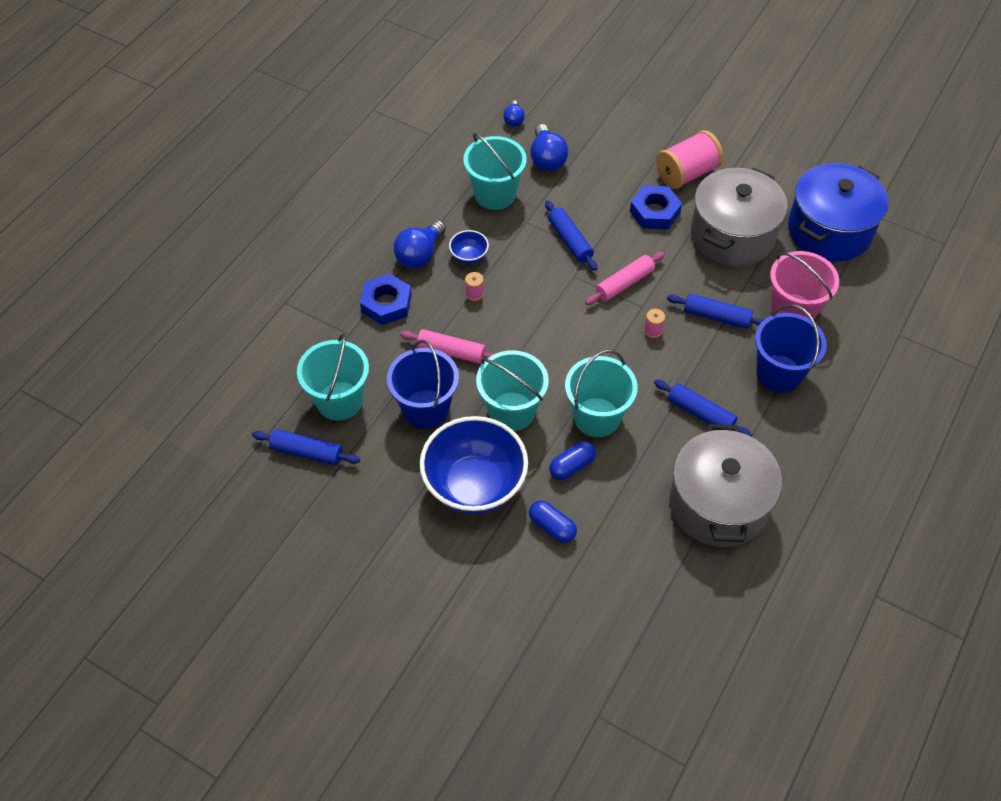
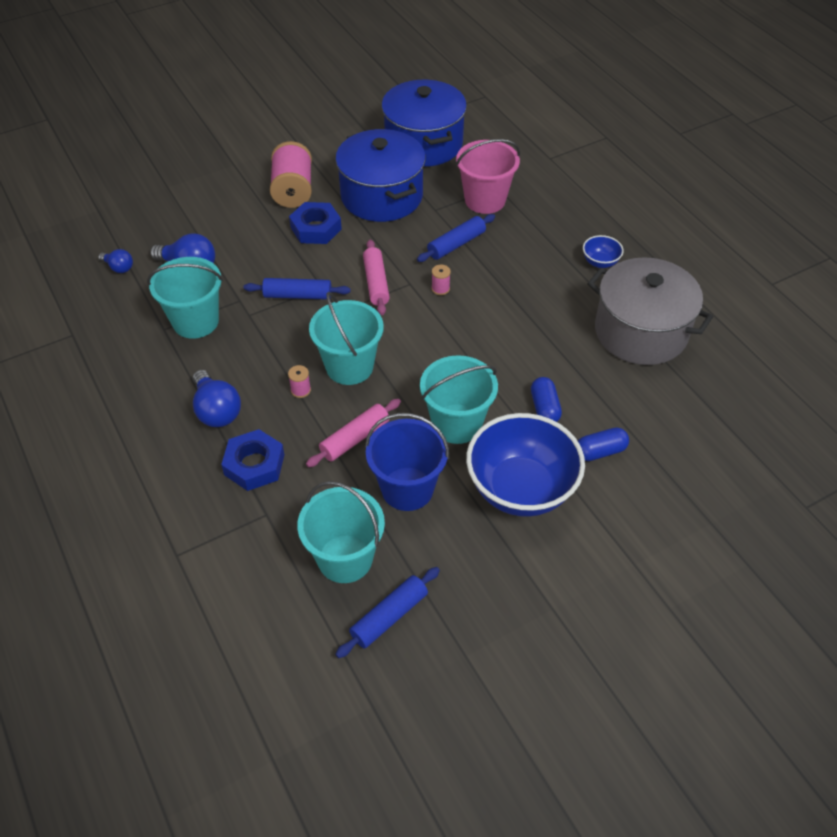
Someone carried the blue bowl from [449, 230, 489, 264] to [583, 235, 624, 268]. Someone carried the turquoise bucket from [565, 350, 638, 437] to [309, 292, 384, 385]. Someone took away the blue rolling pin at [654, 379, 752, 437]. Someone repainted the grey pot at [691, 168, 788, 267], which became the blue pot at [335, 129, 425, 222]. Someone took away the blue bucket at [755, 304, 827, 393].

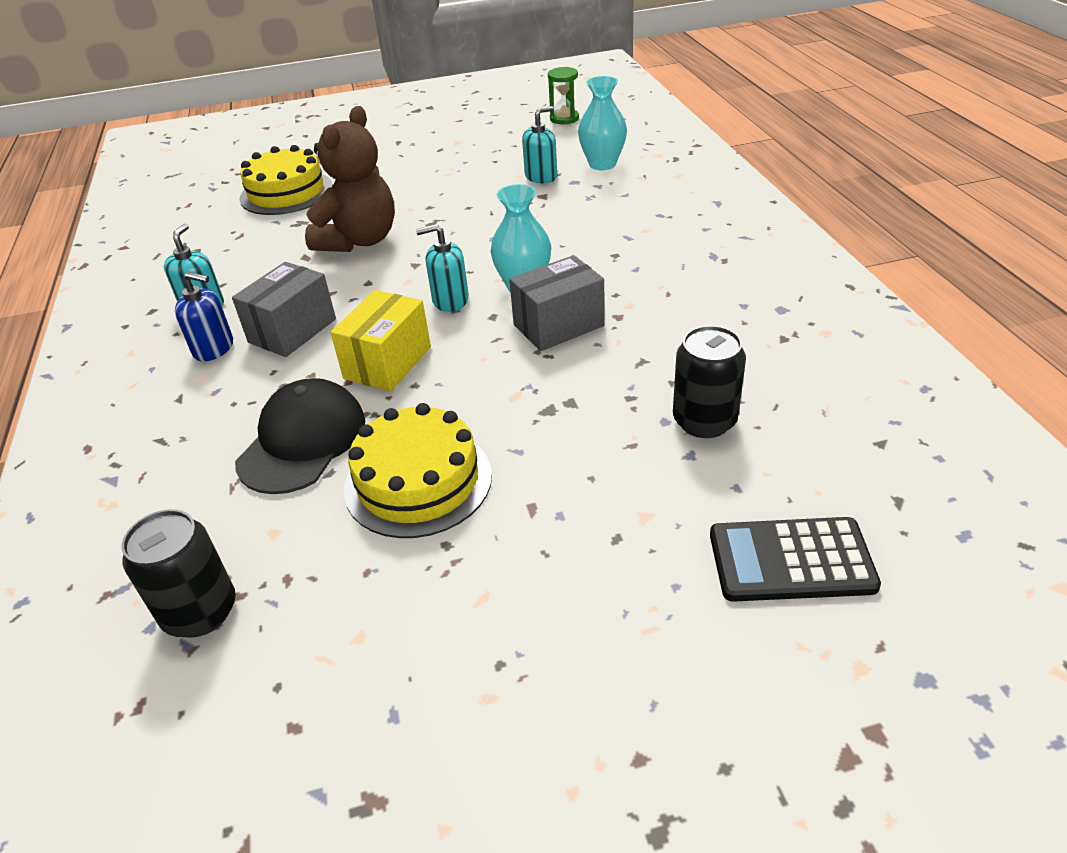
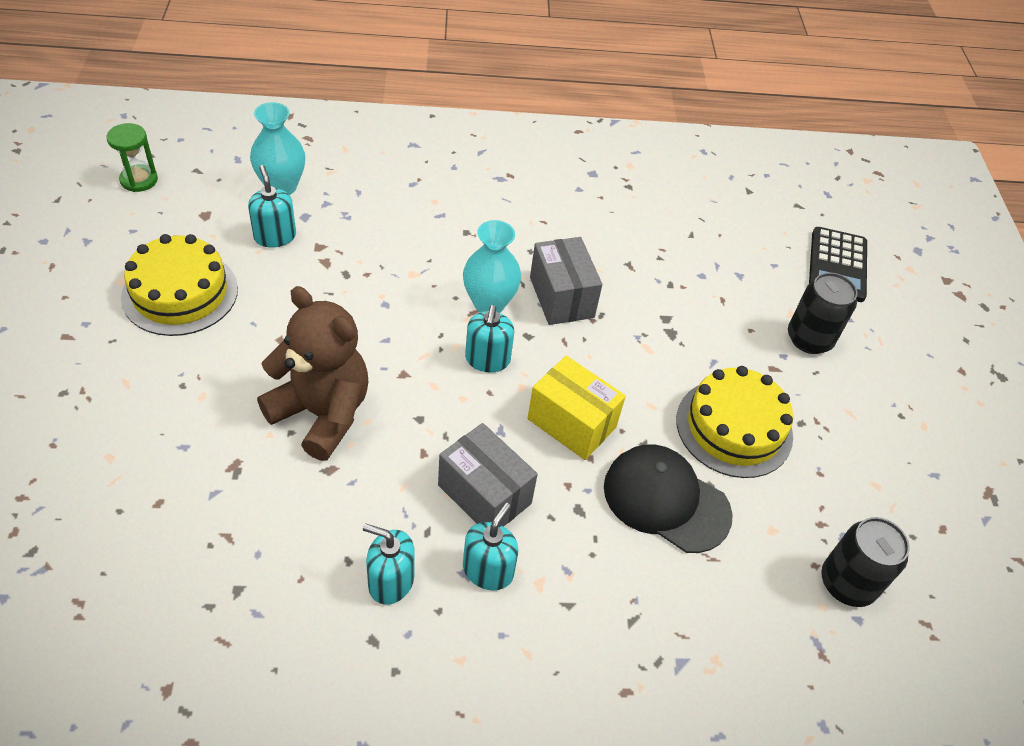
Someone repainted the blue soap dispenser at [175, 272, 233, 361], which became the turquoise soap dispenser at [463, 503, 519, 591]. Someone carried the yellow cake from [239, 145, 333, 215] to [121, 234, 238, 336]. Someone carried the black can from [673, 325, 746, 438] to [788, 273, 858, 354].

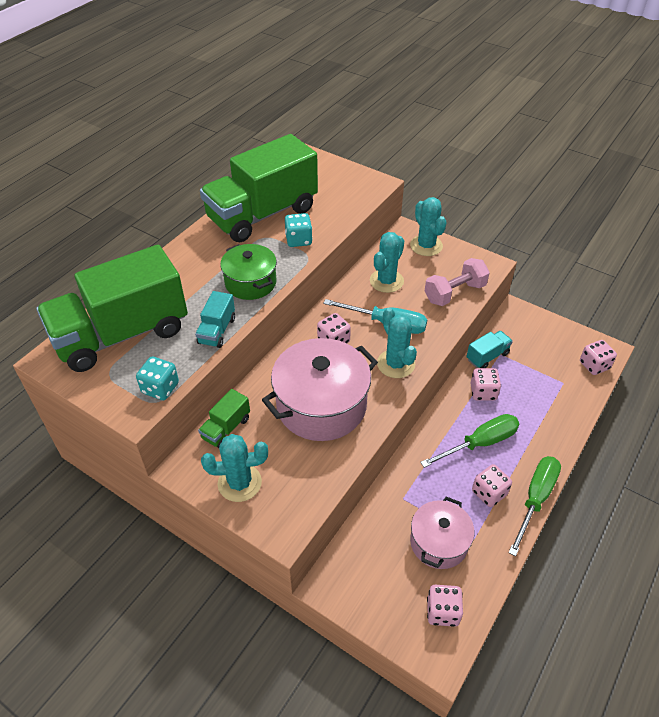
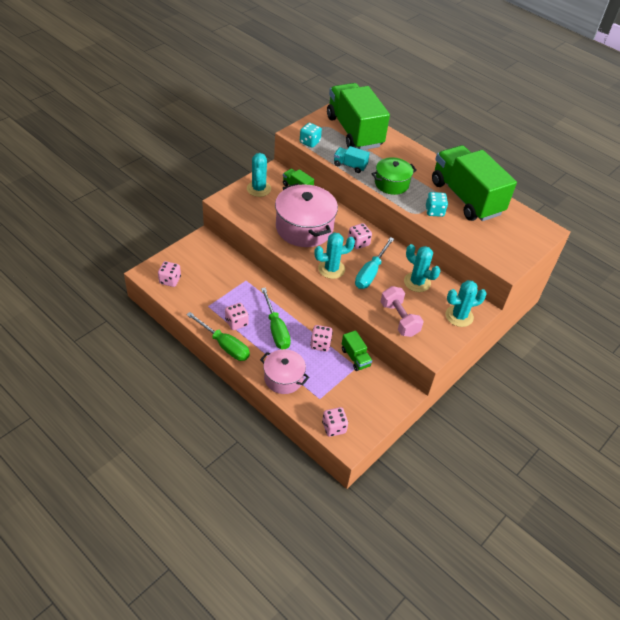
Someone carried the pink pot from [410, 497, 474, 569] to [260, 349, 309, 394]. Someone repainted the turquoise truck at [466, 331, 513, 368], which became the green truck at [342, 330, 372, 371].

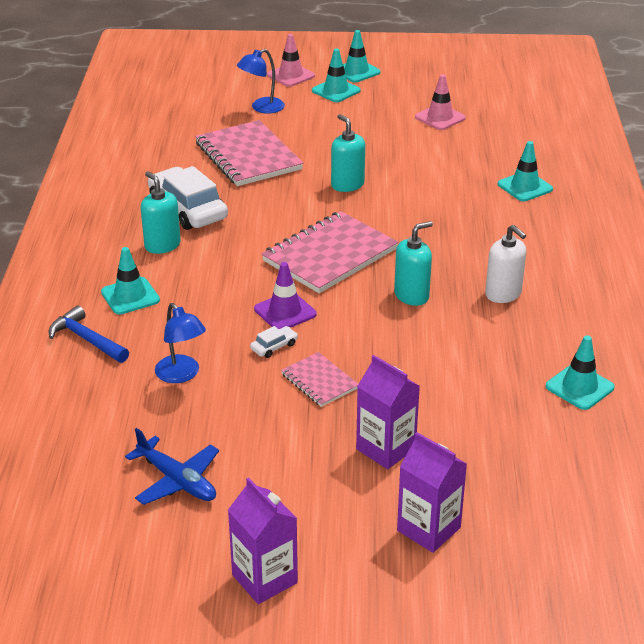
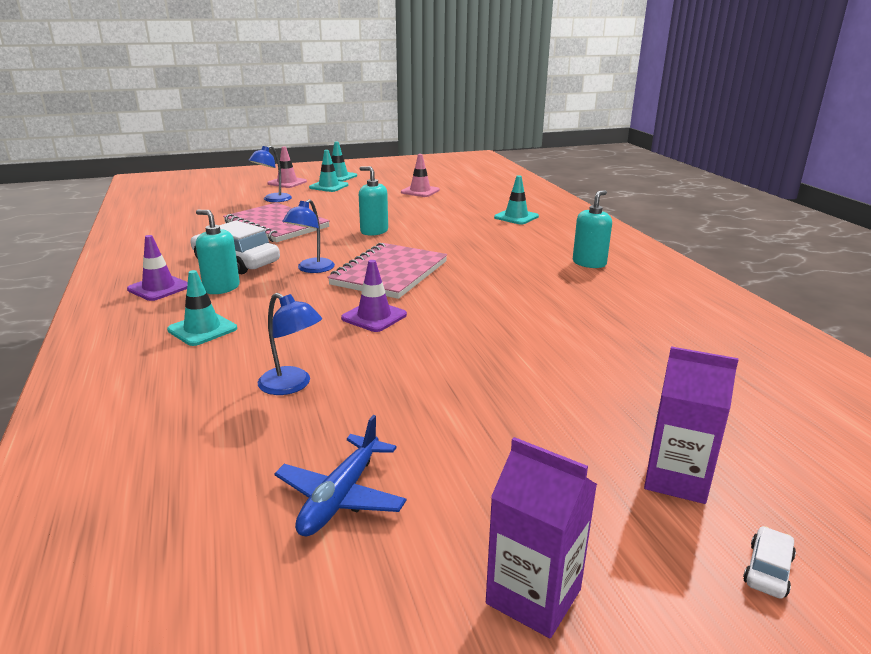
Someone took away the blue hammer at [49, 306, 129, 363]. Someone rotated the blue plane at [125, 428, 219, 505] by 90 degrees clockwise. Someone carried the white car from [250, 326, 298, 358] to [743, 526, 796, 599]. Someone took away the pink notebook at [281, 352, 358, 407]. Someone took away the purple carton at [356, 355, 420, 469]. Someone carried the turquoise soap dispenser from [394, 221, 433, 306] to [573, 190, 612, 268]. Someone took away the white soap dispenser at [485, 225, 526, 303]. Someone took away the turquoise traffic cone at [545, 335, 615, 410]. Someone put down the purple traffic cone at [127, 235, 188, 301]. Someone put down the blue lamp at [282, 199, 335, 273].

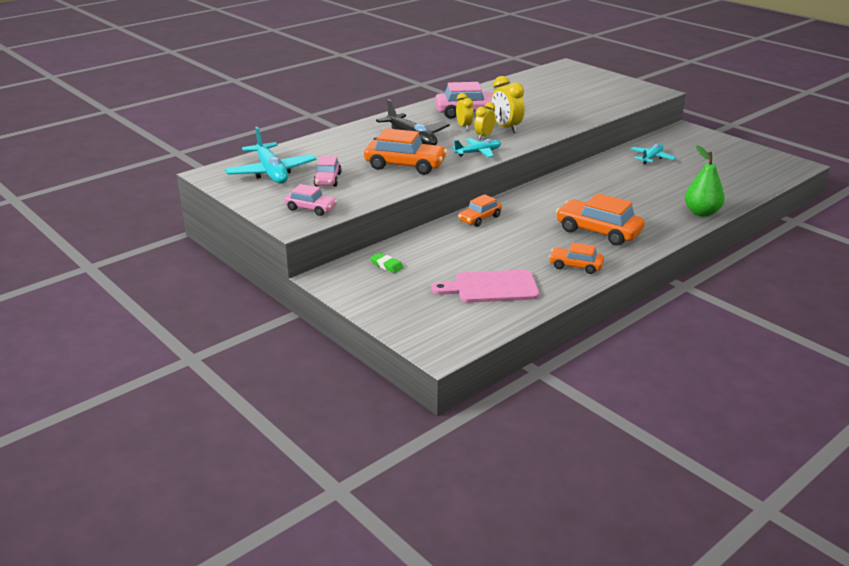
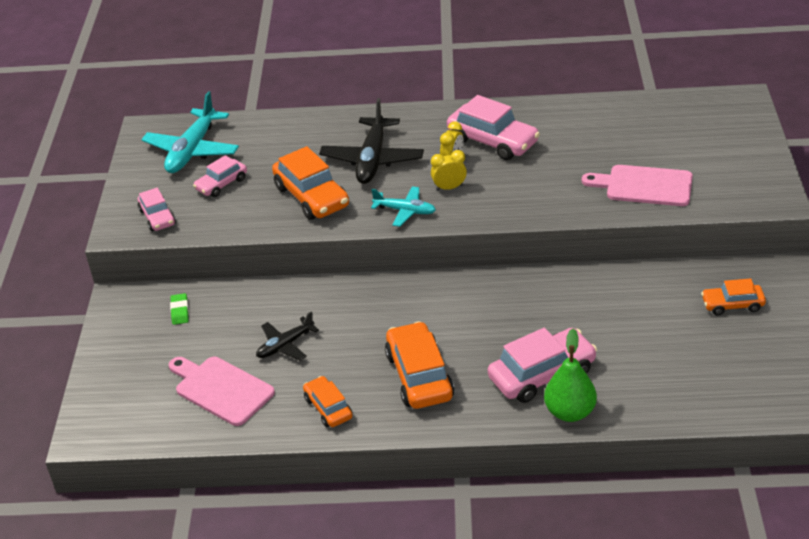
Someone carried the orange car from [458, 194, 502, 227] to [701, 278, 766, 315]. Someone took away the yellow clock at [491, 76, 525, 133]. Someone took away the turquoise plane at [630, 143, 676, 164]. Someone put down the black plane at [256, 311, 319, 361]. Someone put down the pink car at [488, 328, 597, 403]. Someone put down the pink cutting board at [582, 165, 693, 206].

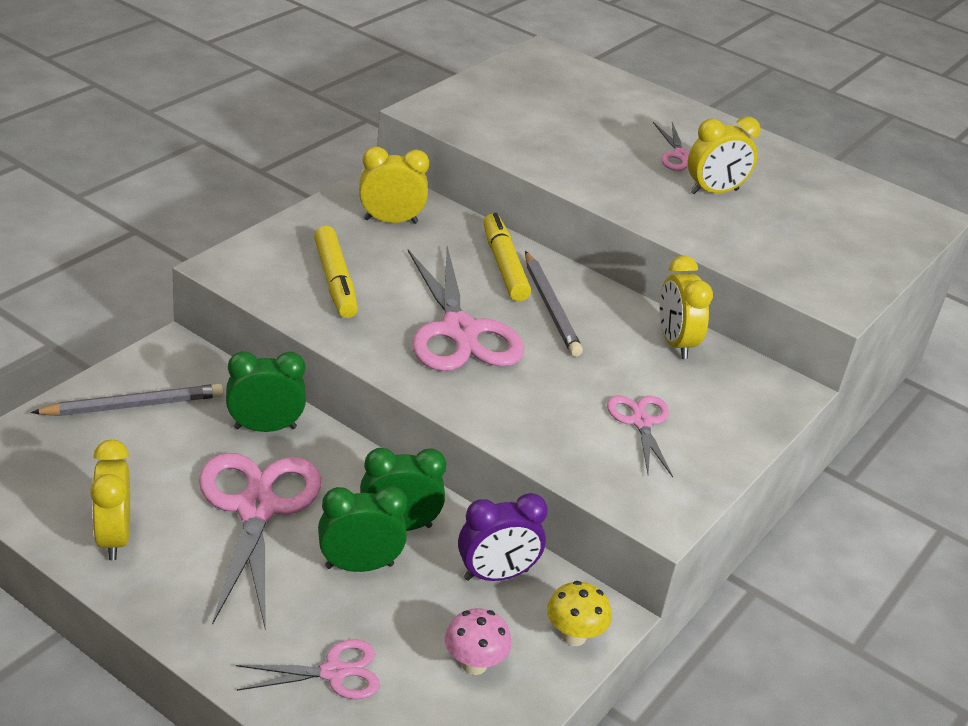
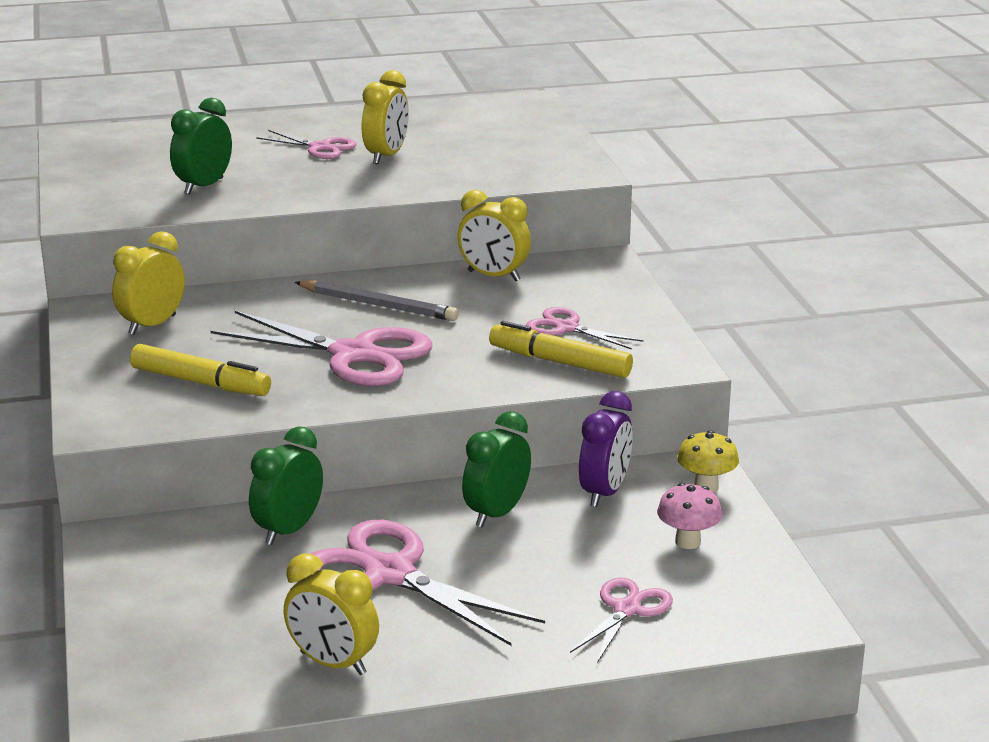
Someone took away the grey pencil at [31, 384, 224, 416]. Someone carried the green clock from [318, 486, 407, 572] to [170, 98, 232, 195]. Someone carried the yellow marker from [484, 213, 531, 301] to [489, 321, 633, 378].

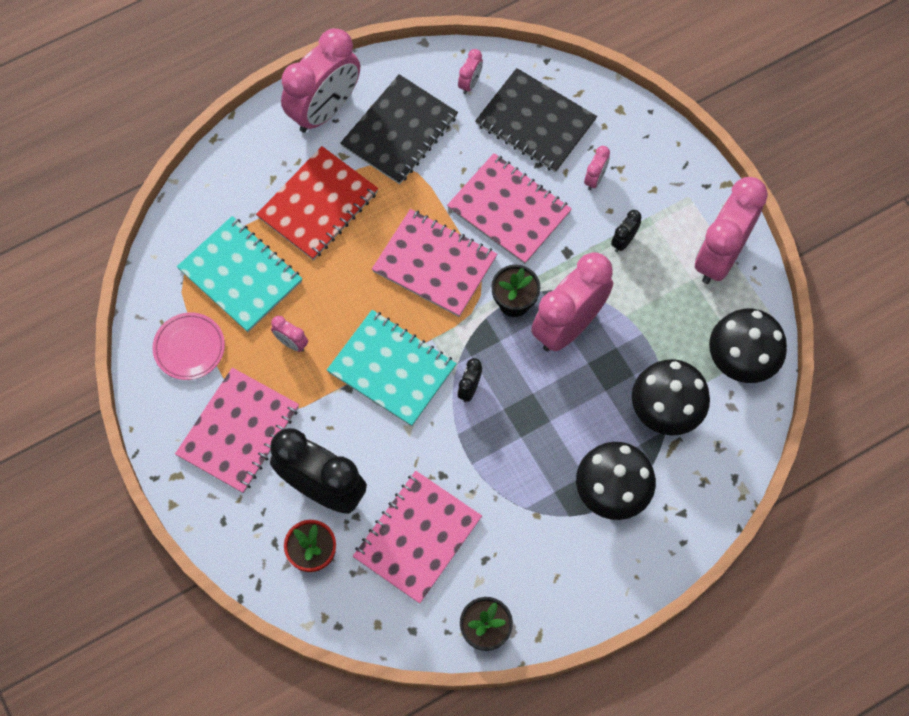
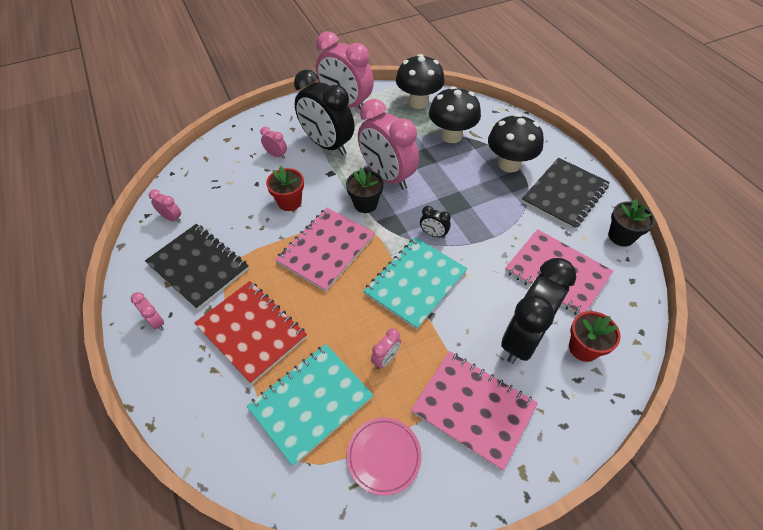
Someone scaled the pink clock at [281, 28, 360, 133] by 0.41. Someone swapped the pink notebook at [447, 153, 572, 264] for the red flower pot at [266, 166, 304, 211]. Someone carried the black notebook from [475, 68, 597, 173] to [522, 158, 610, 230]. Someone scaled the black clock at [611, 210, 641, 252] by 2.42.

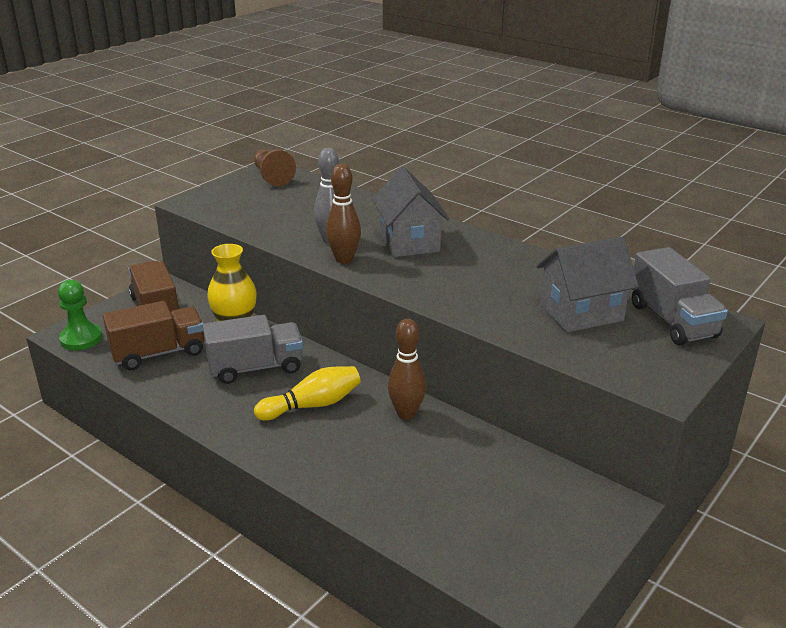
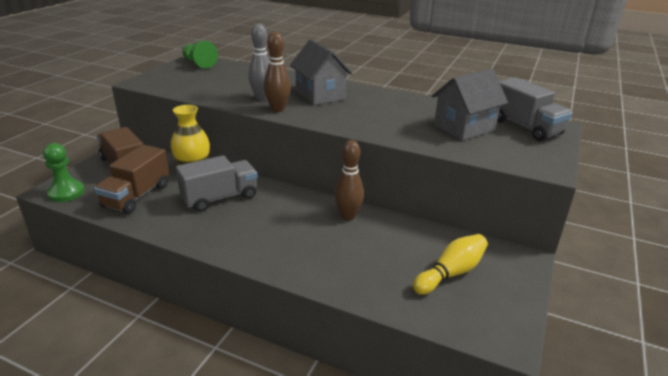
Someone rotated the brown truck at [103, 301, 204, 370] by 150 degrees clockwise. Someone repainted the brown pawn at [254, 150, 296, 186], which became the green pawn at [182, 41, 218, 69]. Someone carried the yellow bowling pin from [254, 366, 361, 421] to [413, 234, 488, 295].

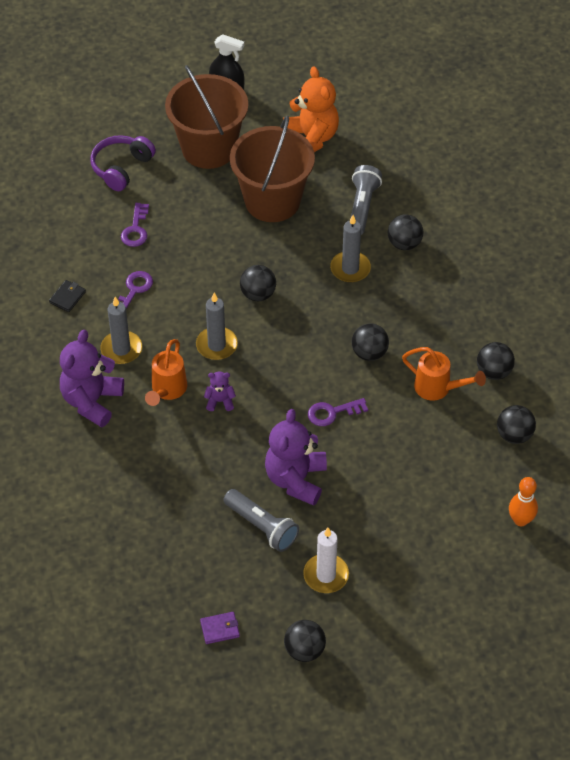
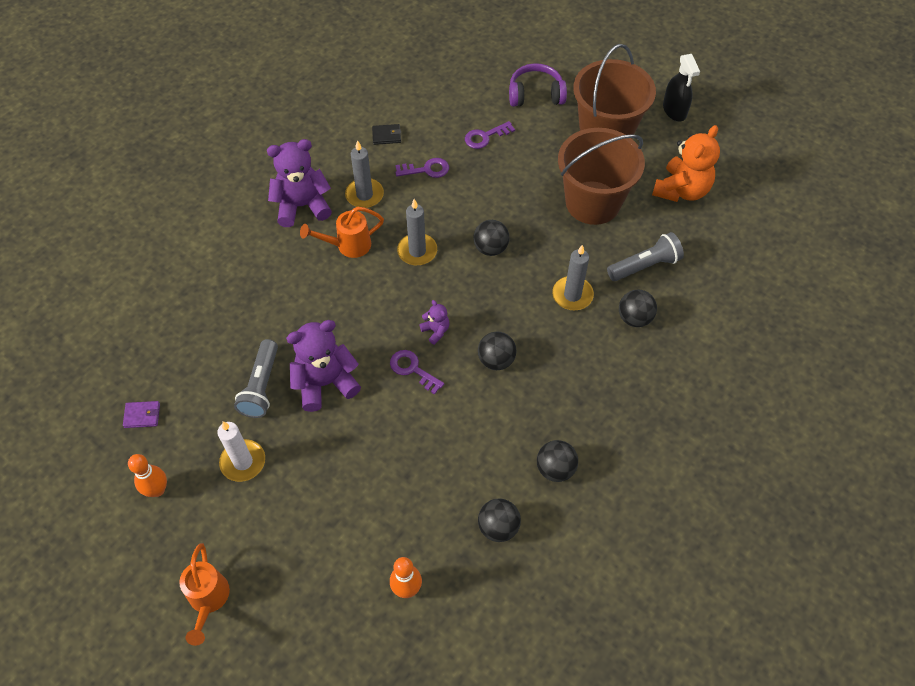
Someone rotated the purple wallet at [200, 612, 240, 644] by 45 degrees counterclockwise. Someone carried the purple teddy bear from [204, 371, 236, 411] to [419, 300, 449, 345]. Someone swapped the black ball at [284, 620, 326, 662] for the orange bowling pin at [128, 454, 167, 497]. Someone carried the orange watering can from [402, 347, 486, 401] to [179, 543, 230, 646].

